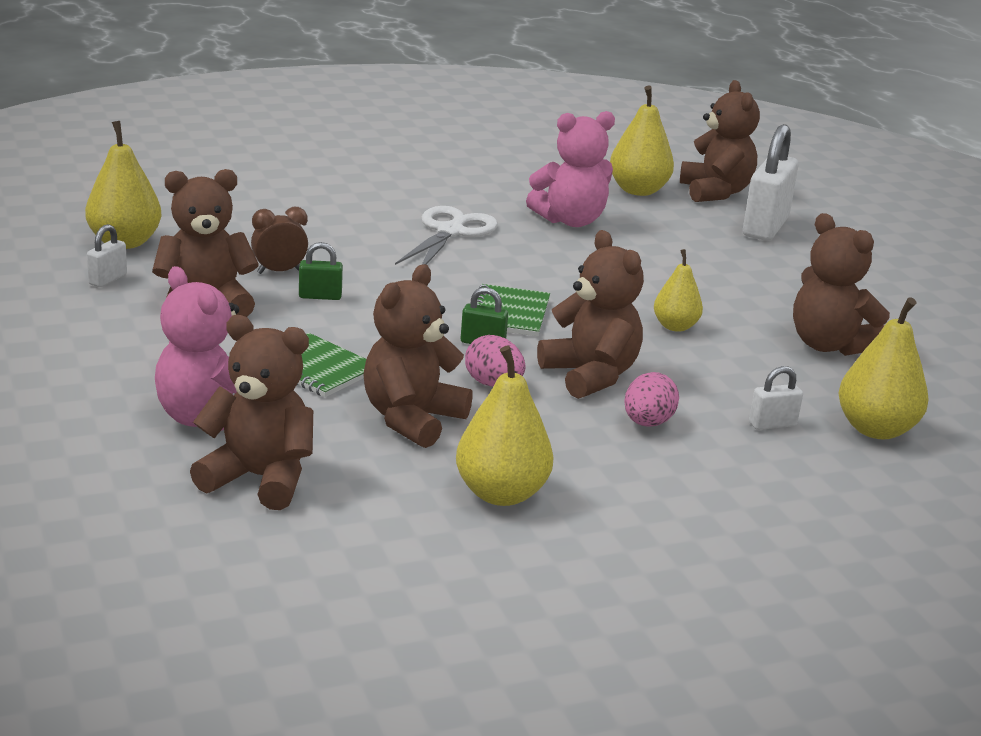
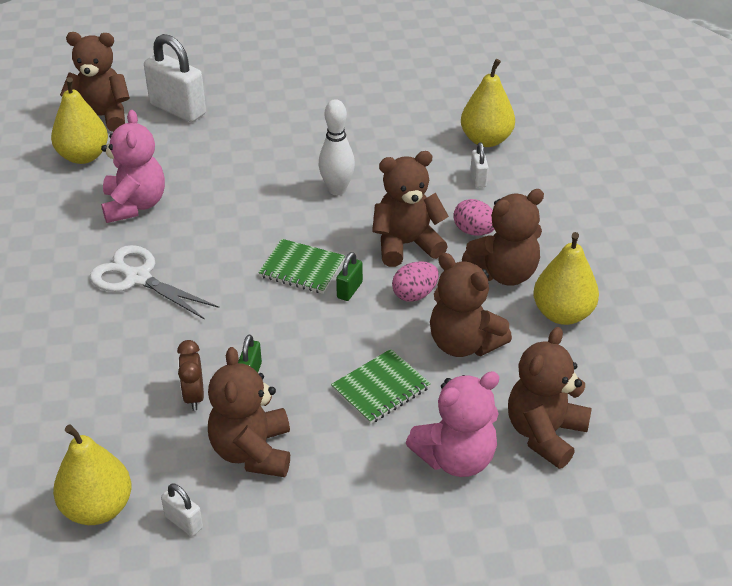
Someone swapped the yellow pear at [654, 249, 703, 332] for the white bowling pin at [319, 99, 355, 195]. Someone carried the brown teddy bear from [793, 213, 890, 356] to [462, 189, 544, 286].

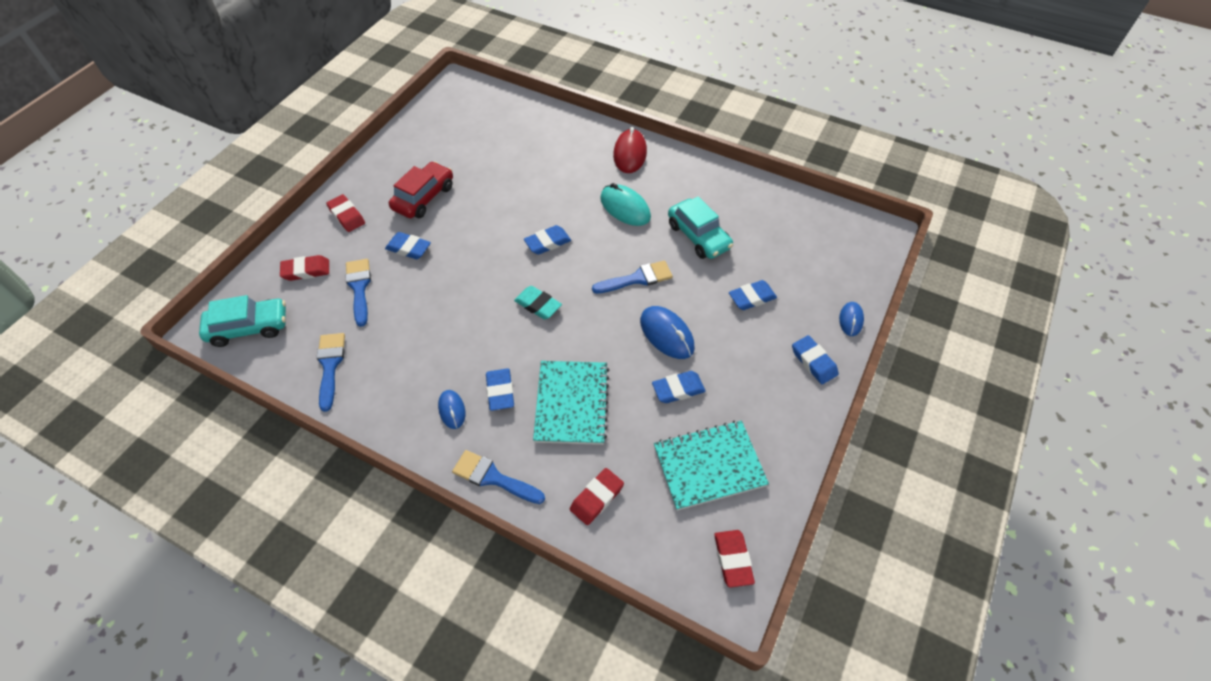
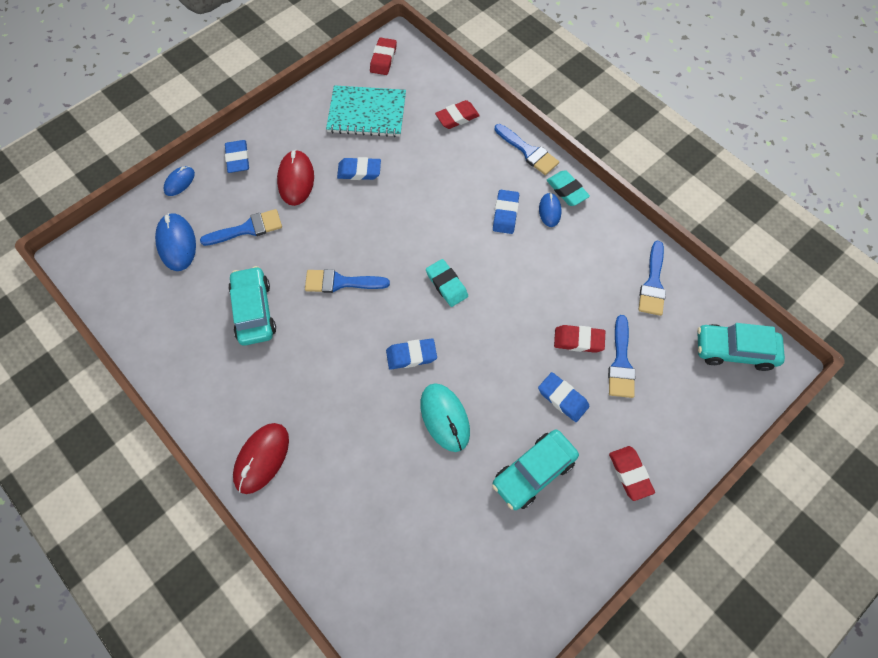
Someone carried the red eraser from [280, 255, 329, 281] to [554, 325, 605, 353]. Someone repainted the red car at [389, 161, 453, 218], which became the turquoise car at [492, 430, 579, 510]. Someone took away the turquoise notebook at [533, 361, 609, 445]. Someone carried the turquoise mouse from [600, 183, 651, 226] to [420, 383, 470, 452]. Someone carried the blue mouse from [640, 306, 695, 359] to [155, 213, 196, 271]. Someone swapped the blue eraser at [729, 280, 777, 310] for the blue brush at [200, 209, 282, 246]. Someone put down the red mouse at [277, 150, 314, 206]. Someone put down the turquoise eraser at [547, 171, 590, 206].

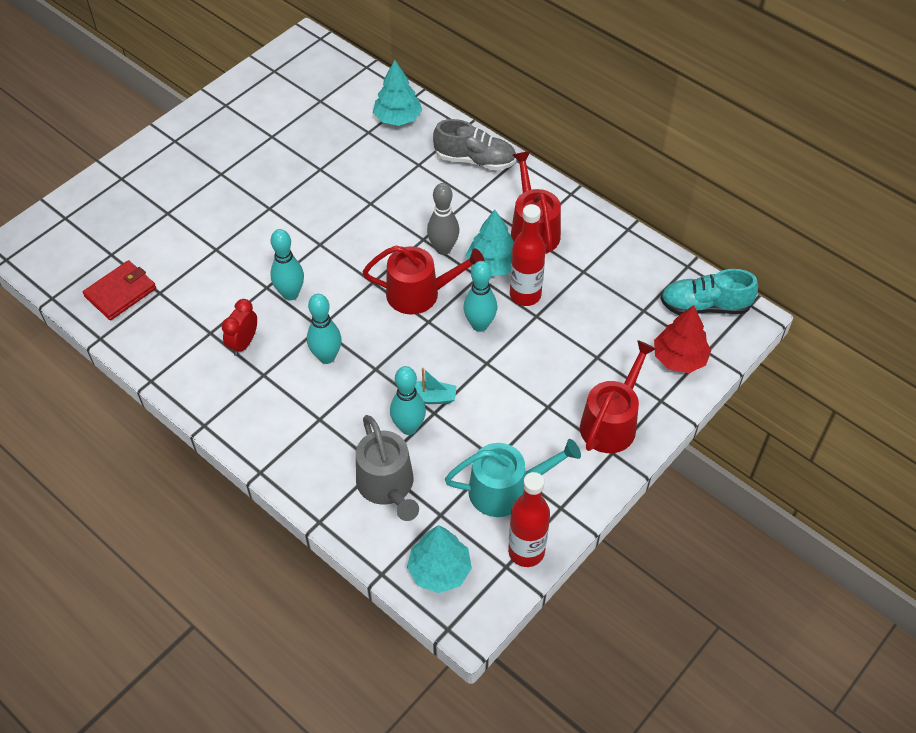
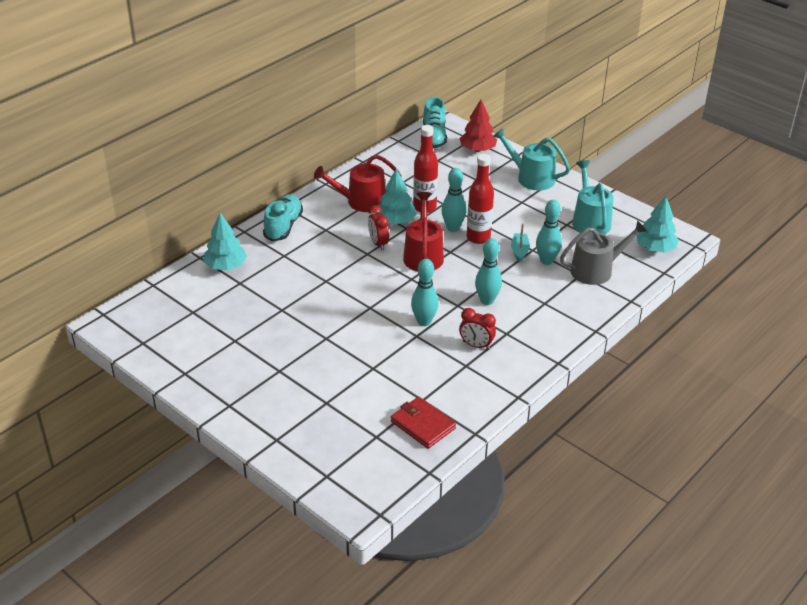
Someone swapped the grey bowling pin at [427, 183, 459, 255] for the red clock at [368, 205, 389, 250]. Someone repainted the grey shoe at [433, 119, 516, 171], which became the turquoise shoe at [263, 195, 303, 241]. Someone carried the red bottle from [508, 472, 550, 567] to [467, 154, 494, 244]. Someone repainted the red watering can at [580, 340, 656, 453], which became the turquoise watering can at [493, 128, 570, 190].

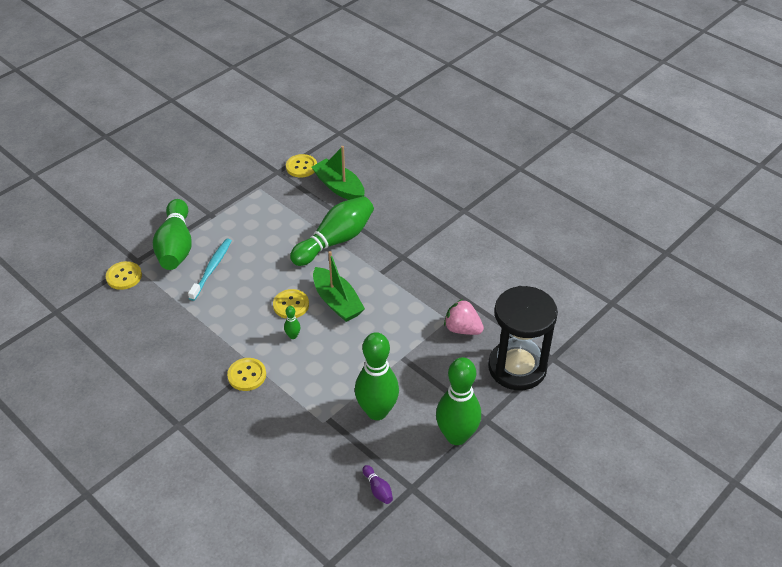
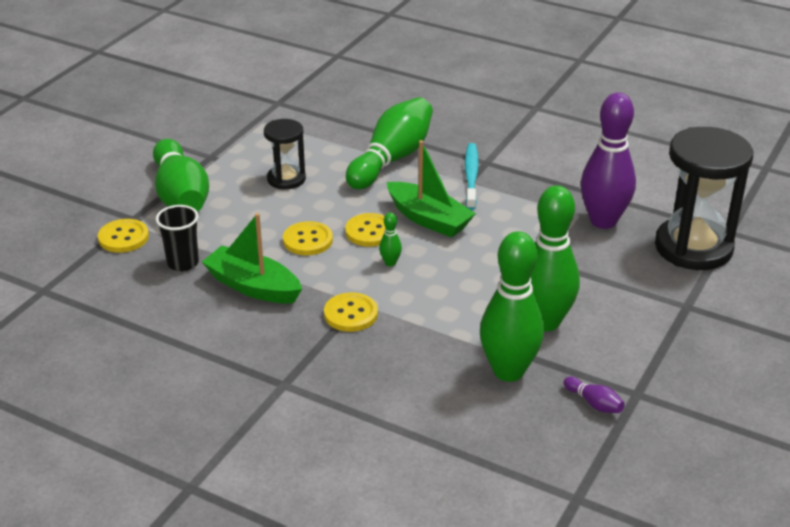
Someone carried the turquoise toothbrush from [188, 238, 232, 301] to [465, 143, 479, 210]. Someone carried the yellow button from [286, 154, 317, 177] to [283, 221, 333, 255]. Someone carried the green boat from [311, 146, 365, 200] to [202, 213, 302, 304]. Someone carried the green bowling pin from [436, 357, 481, 445] to [480, 231, 544, 382]. Someone swapped the pink strawberry at [444, 299, 484, 335] for the purple bowling pin at [581, 93, 636, 229]. Someone put down the black cup at [156, 205, 199, 271]. Someone put down the black hourglass at [264, 119, 306, 190].

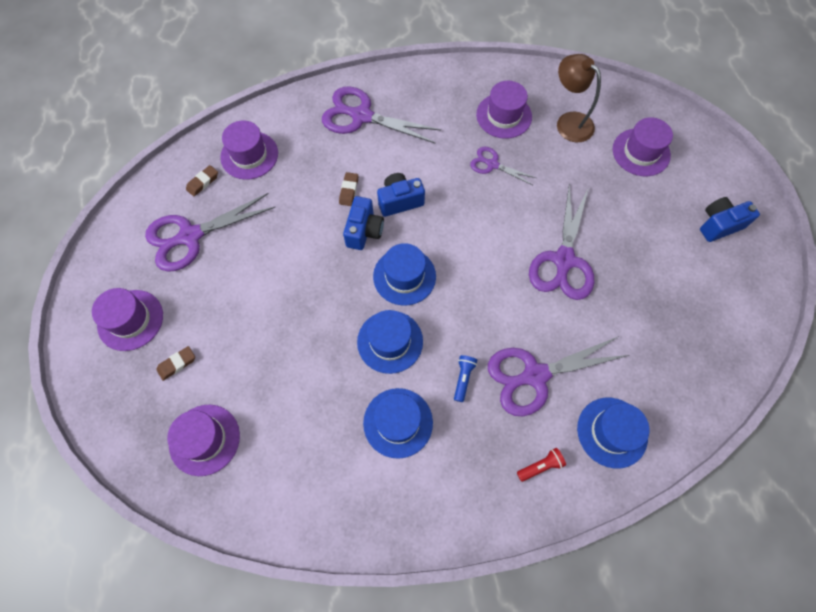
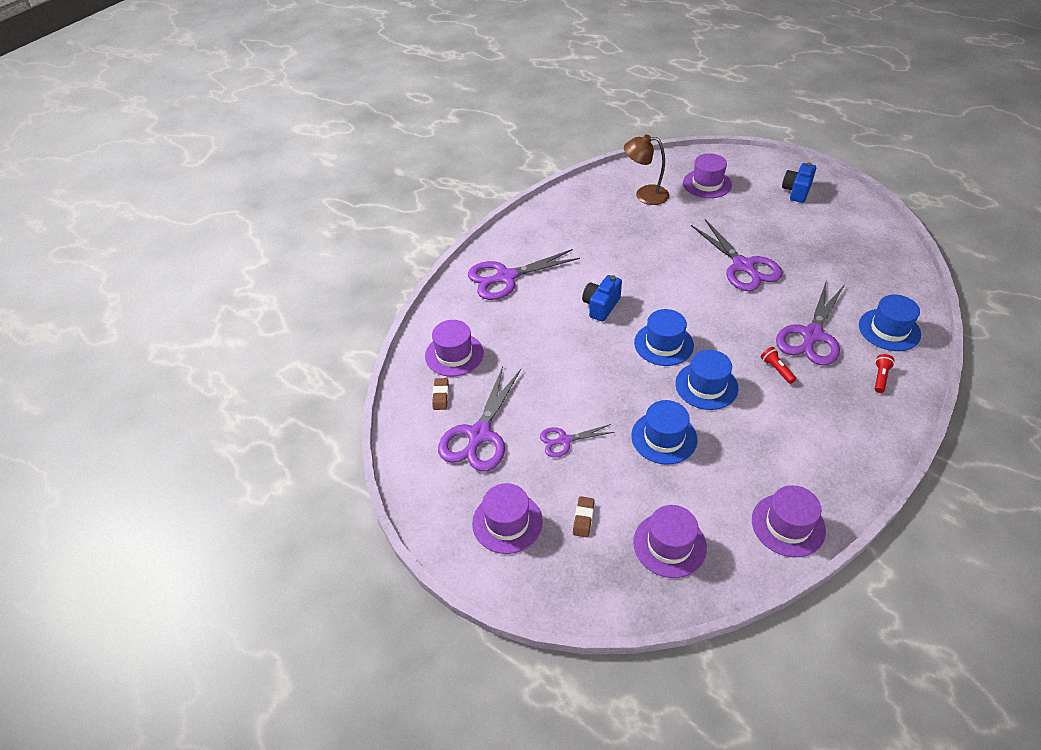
Someone took away the brown eraser at [339, 172, 358, 206]. Someone took away the blue camera at [343, 196, 384, 250]. Someone carried the blue hat from [363, 388, 433, 459] to [631, 400, 697, 465]. Someone repainted the blue flashlight at [454, 355, 477, 402], which became the red flashlight at [761, 347, 796, 384]. Someone carried the purple scissors from [470, 147, 536, 185] to [540, 424, 615, 457]. Someone carried the purple hat from [476, 81, 532, 139] to [752, 485, 826, 557].

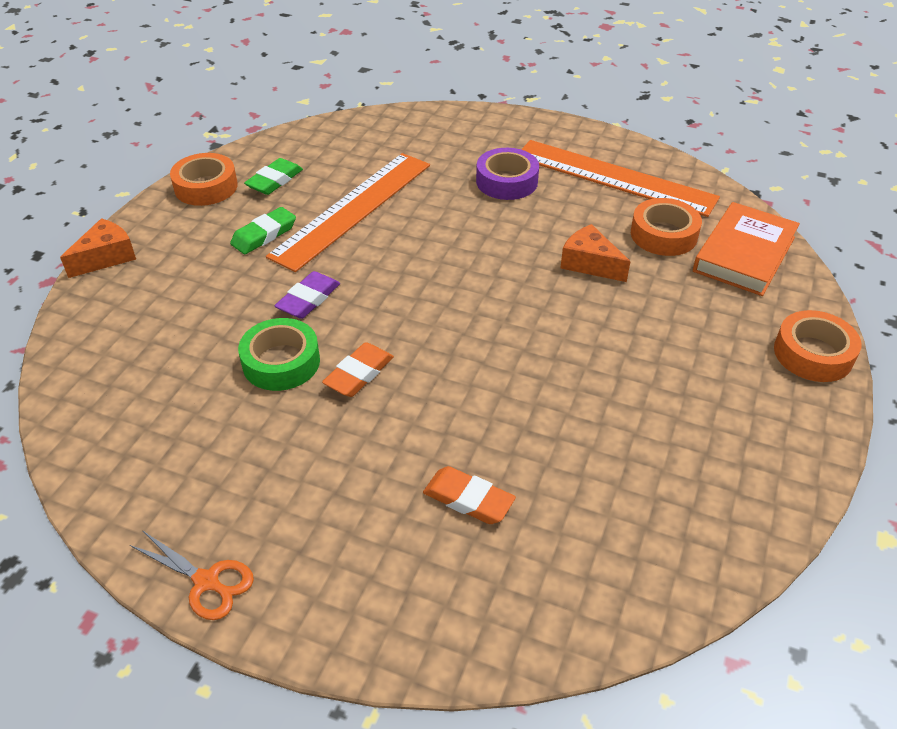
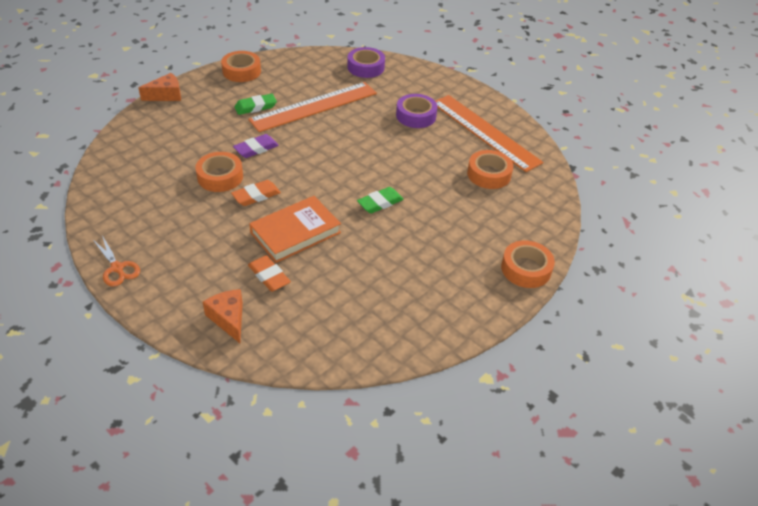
Someone repainted the green tape at [238, 318, 320, 391], which became the orange tape at [195, 152, 243, 192]. Someone carried the green eraser from [244, 158, 303, 195] to [357, 187, 404, 213]. Someone carried the orange cheese from [561, 224, 631, 282] to [203, 289, 243, 343]. Someone carried the orange book from [693, 202, 800, 296] to [249, 196, 341, 263]. Someone put down the purple tape at [347, 47, 385, 78].

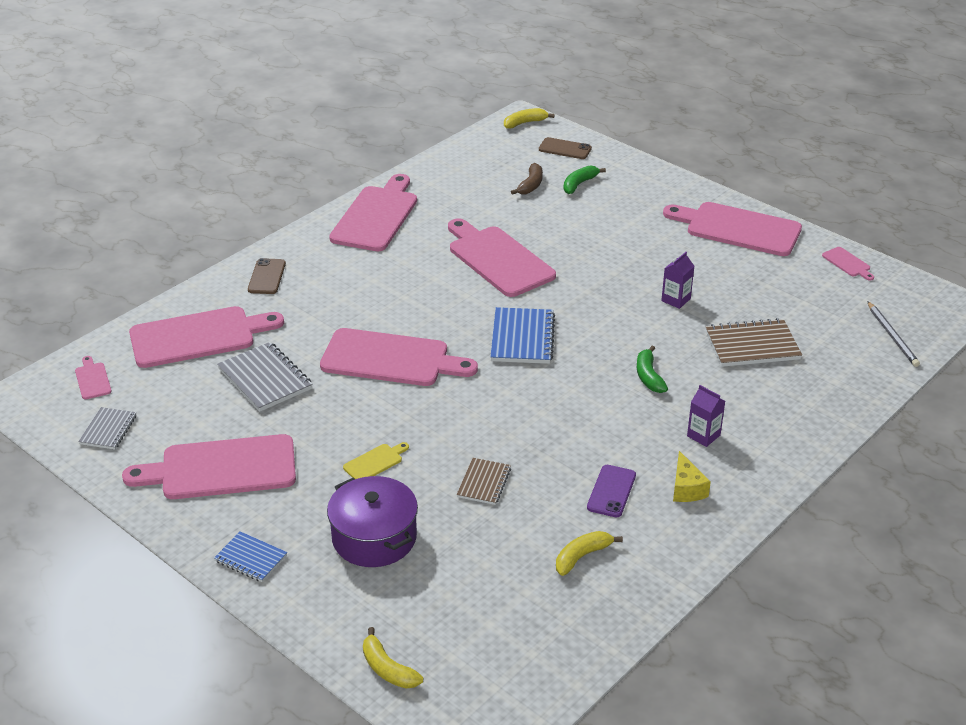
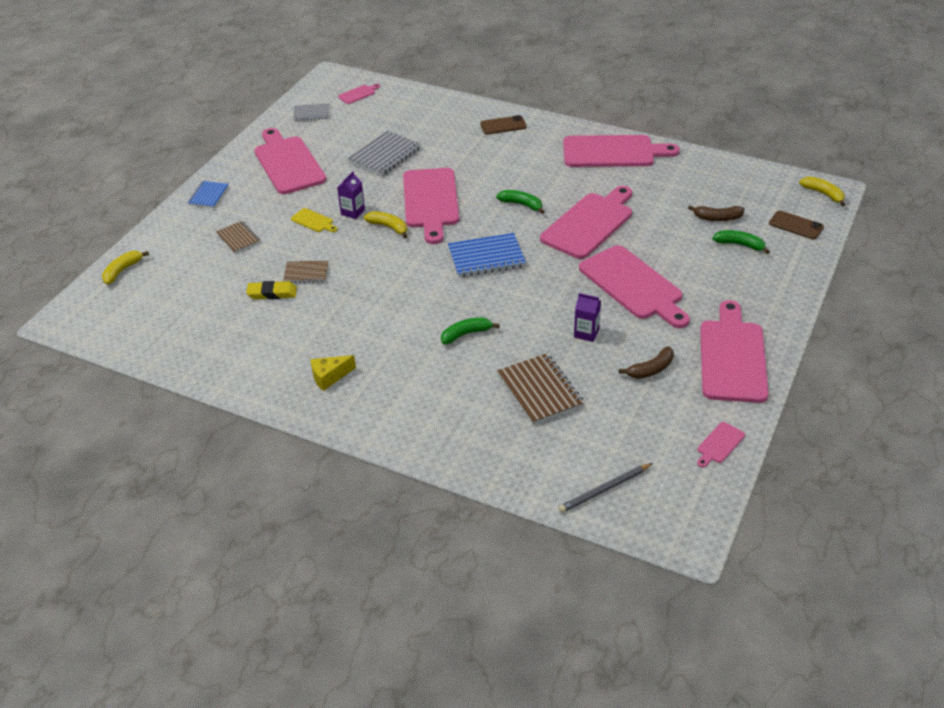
Someone carried the pink cutting board from [129, 306, 284, 368] to [579, 245, 690, 328]. Someone swapped the purple pot at [327, 476, 418, 567] for the brown notebook at [216, 221, 260, 254]. Someone rotated the brown phone at [539, 137, 592, 159] by 60 degrees counterclockwise. Someone carried the yellow banana from [556, 531, 623, 576] to [364, 211, 407, 238]. Someone took away the purple phone at [587, 465, 636, 517]. Someone carried the purple carton from [687, 385, 725, 447] to [337, 171, 365, 219]. Someone put down the yellow eraser at [246, 281, 297, 299]. Someone put down the green banana at [496, 190, 544, 214]. Someone put down the brown banana at [619, 347, 674, 379].

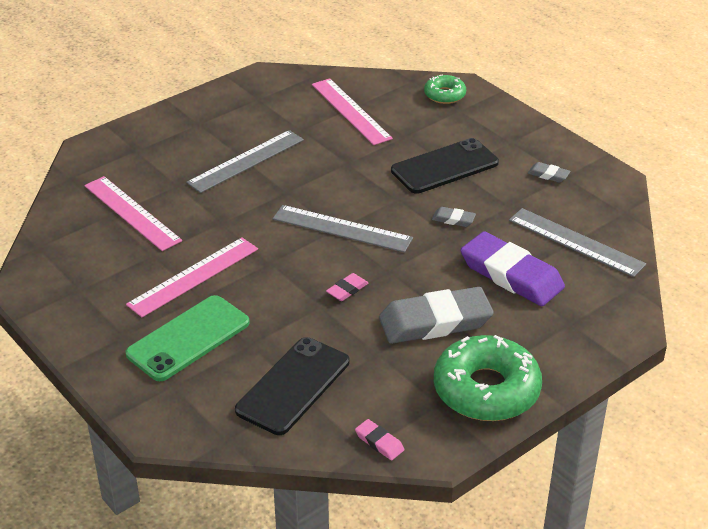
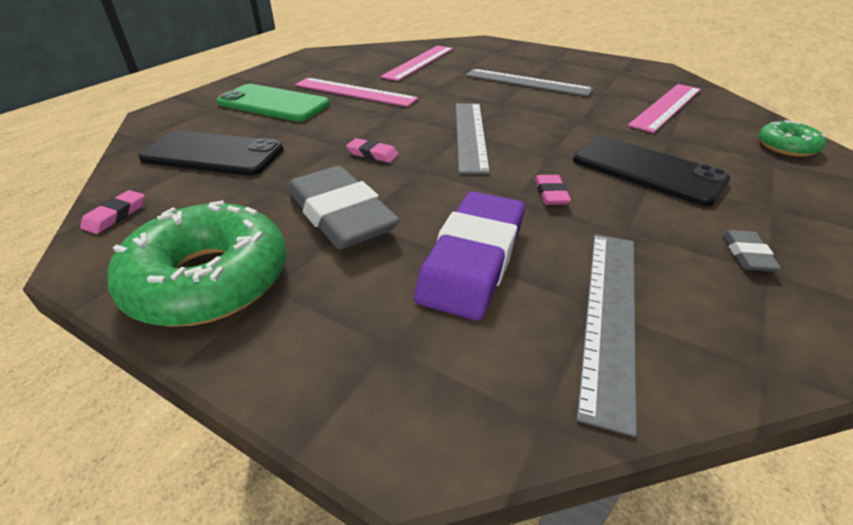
Someone repainted the grey eraser at [432, 207, 476, 227], which became the pink eraser at [535, 175, 571, 205].

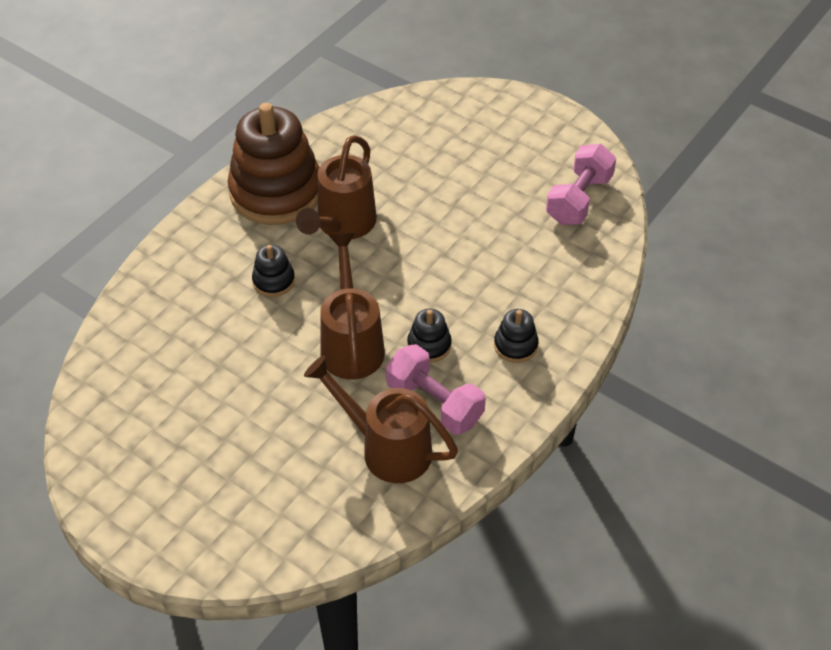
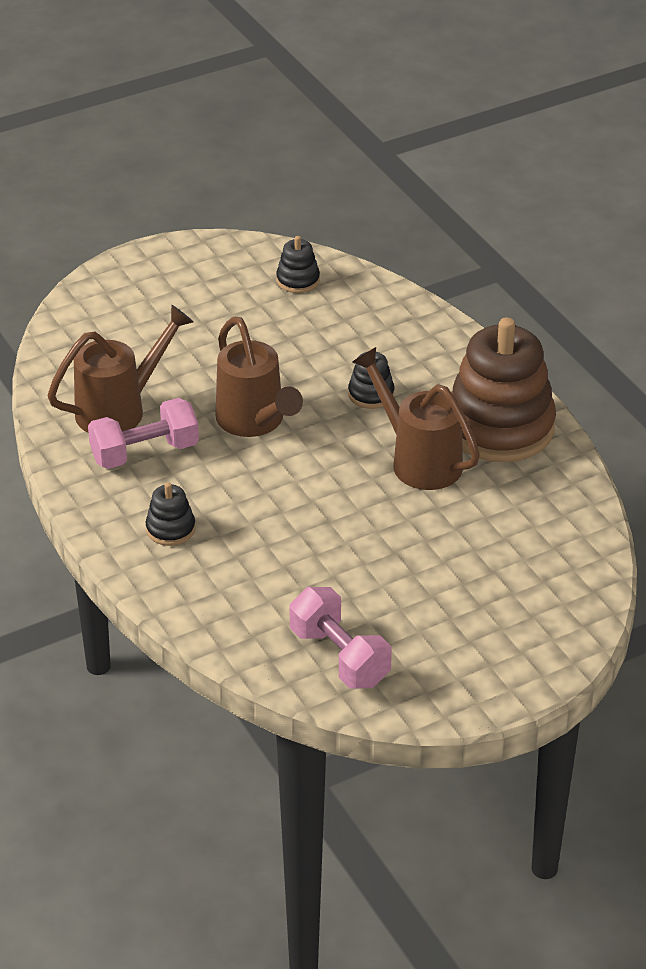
Someone rotated the brown watering can at [320, 233, 385, 379] by 45 degrees clockwise. Someone carried the black stacking toy from [407, 309, 452, 362] to [276, 236, 320, 293].

